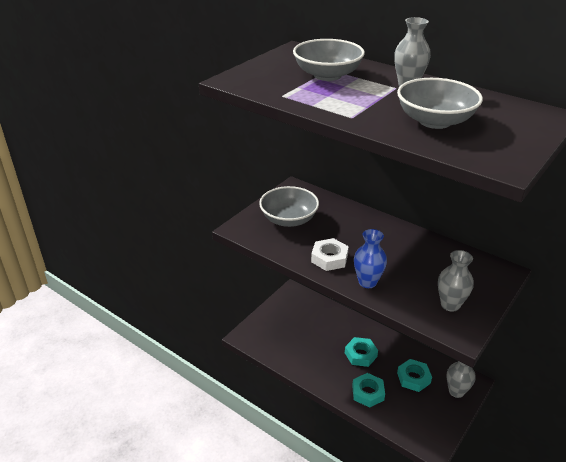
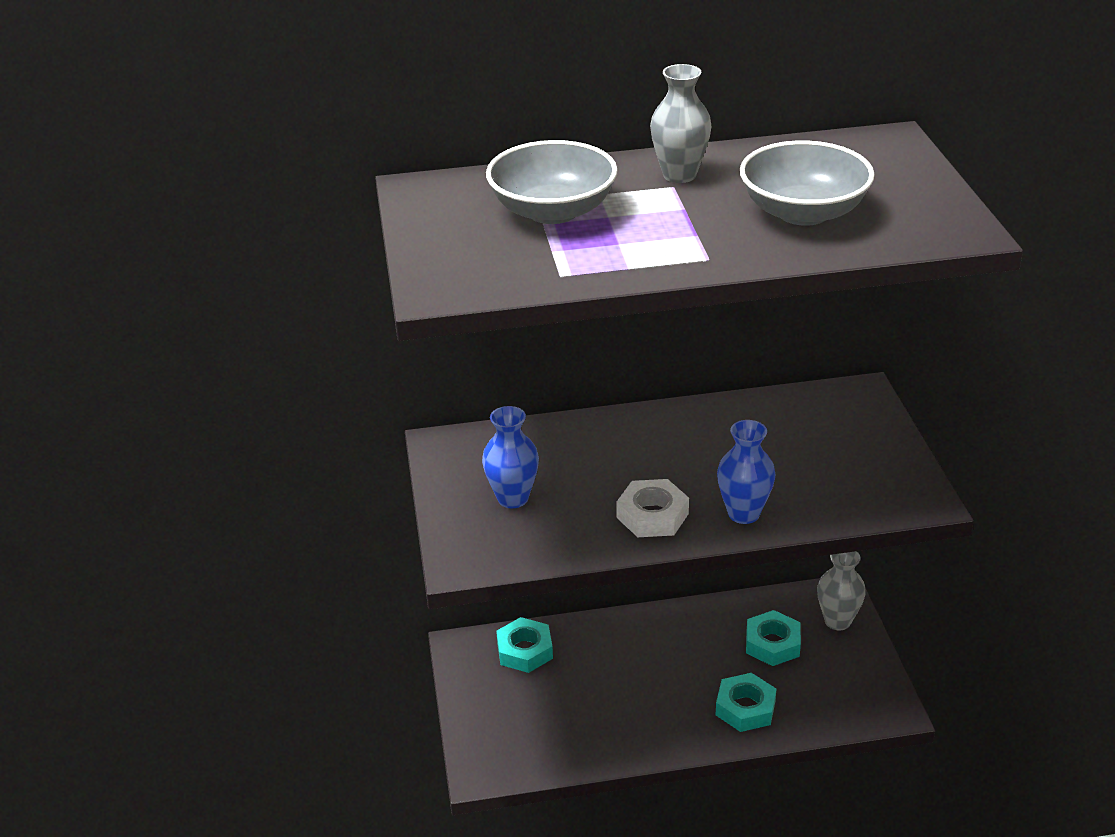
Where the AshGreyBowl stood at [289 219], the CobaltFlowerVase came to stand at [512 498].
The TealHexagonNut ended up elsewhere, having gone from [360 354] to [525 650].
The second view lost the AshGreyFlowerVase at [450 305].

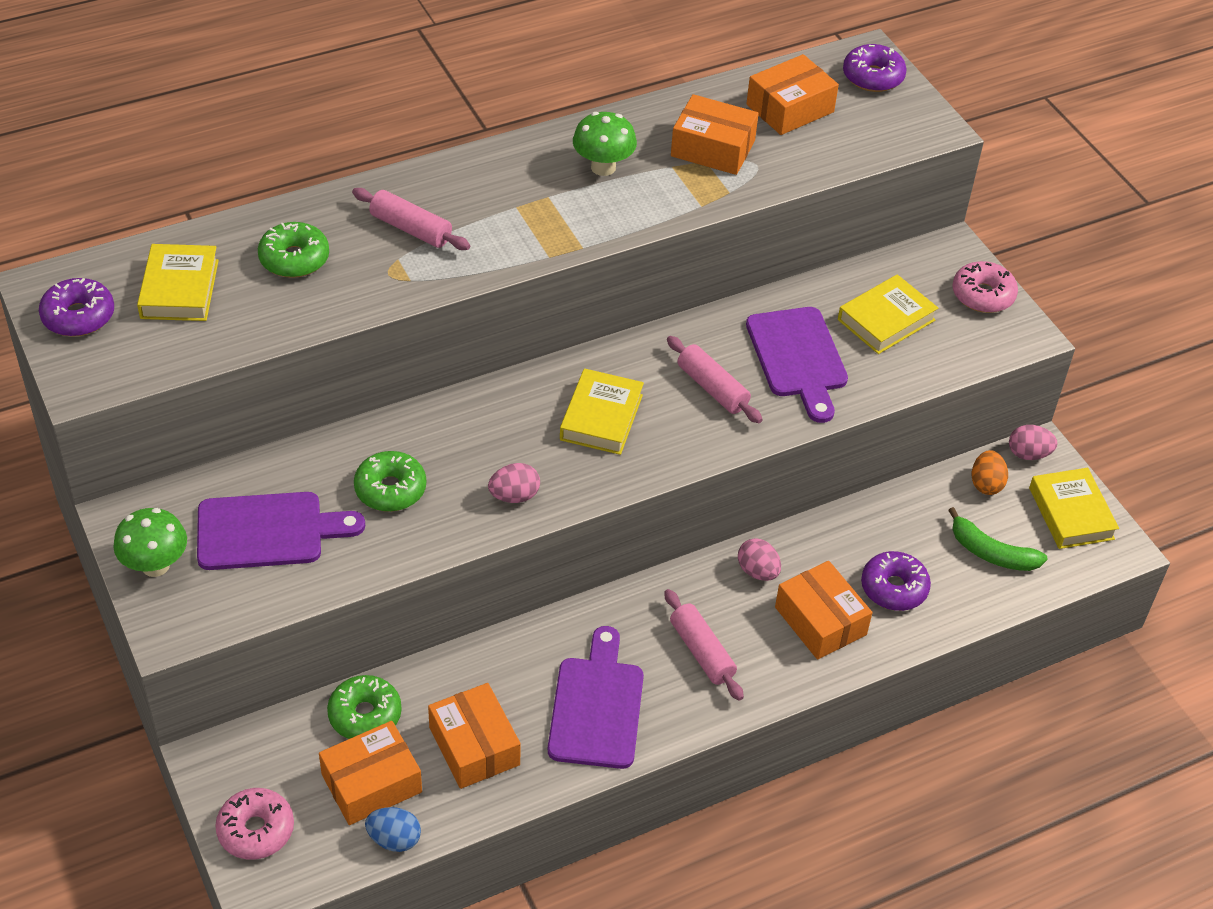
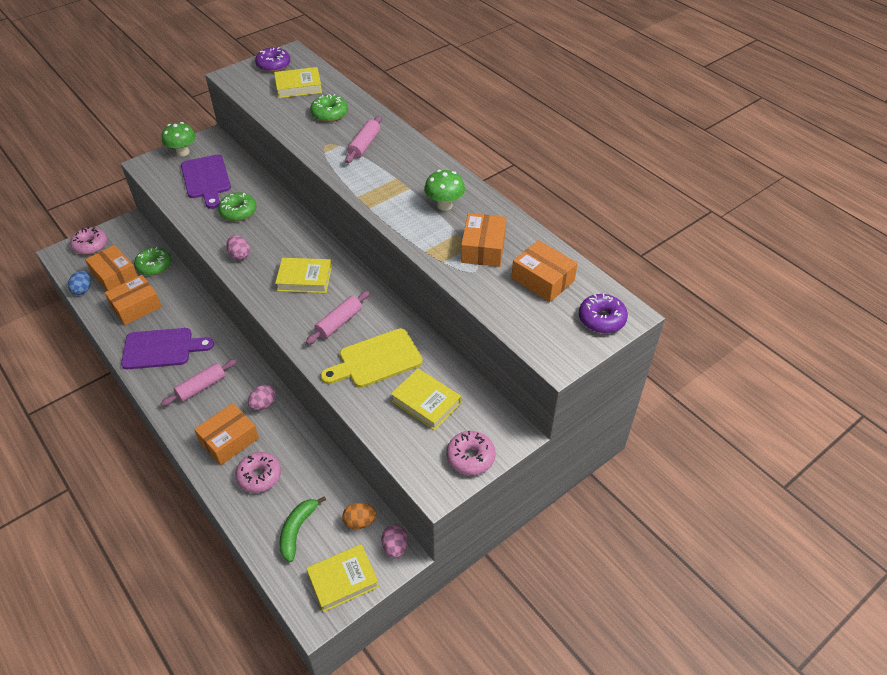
What was the RoyalPurpleCuttingBoard at [798 358] turned into the BrightYellowCuttingBoard at [376 360].
What was the RoyalPurpleDoughnut at [894 588] turned into the RosePinkDoughnut at [259 476].

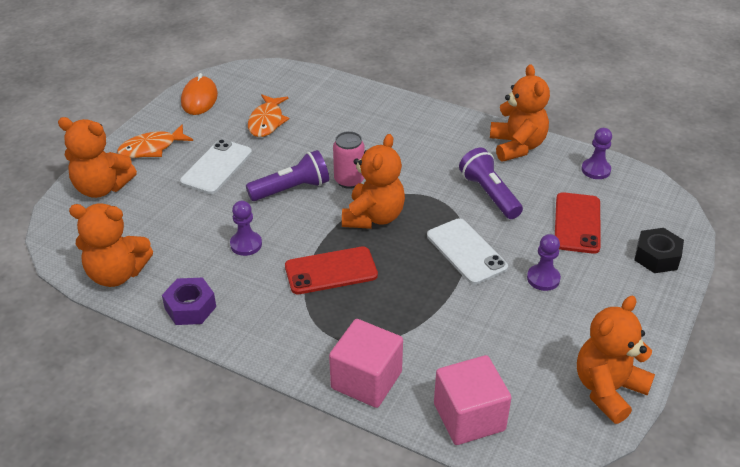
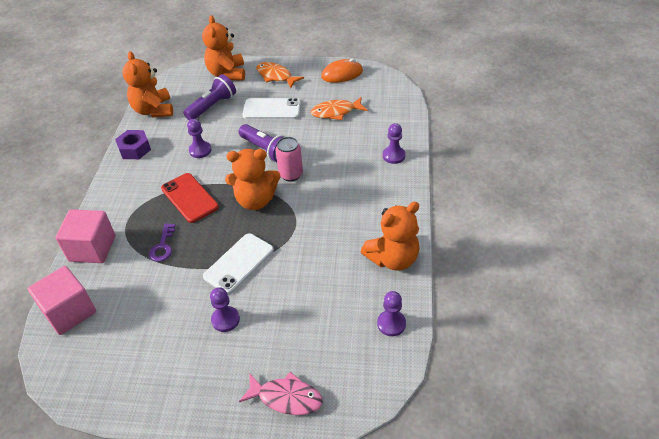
The RoyalPurpleTorch ended up elsewhere, having gone from [489 194] to [212 106].
The second view lost the CrimsonPhone at [577 223].
The second view lost the BrightOrangeTeddyBear at [608 390].
Where the JetBlackHexagonNut stood at [656 257], the RosePinkToyFish came to stand at [286 398].
The second view gained the RoyalPurpleKey at [163 246].
The second view gained the RoyalPurpleGamePawn at [393 156].

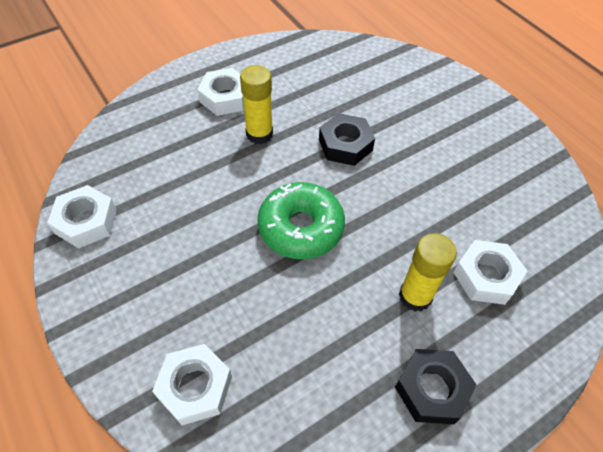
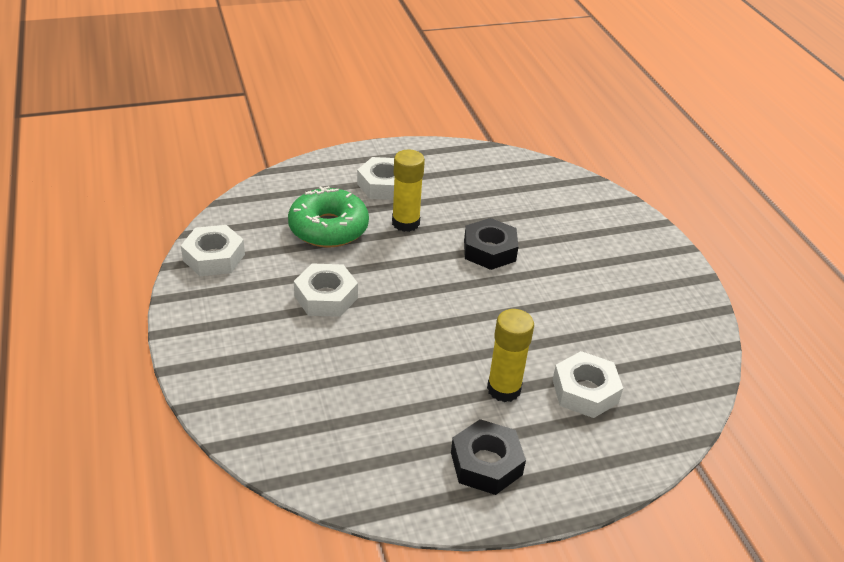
The WhiteHexagonNut ended up elsewhere, having gone from [195 387] to [326 297].
The LeafGreenDoughnut ended up elsewhere, having gone from [301 228] to [328 228].

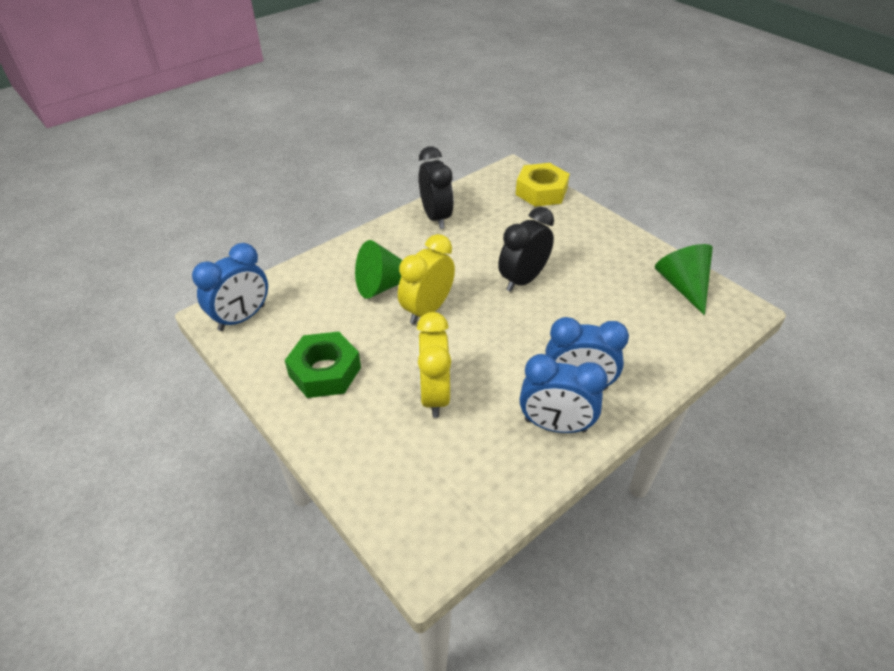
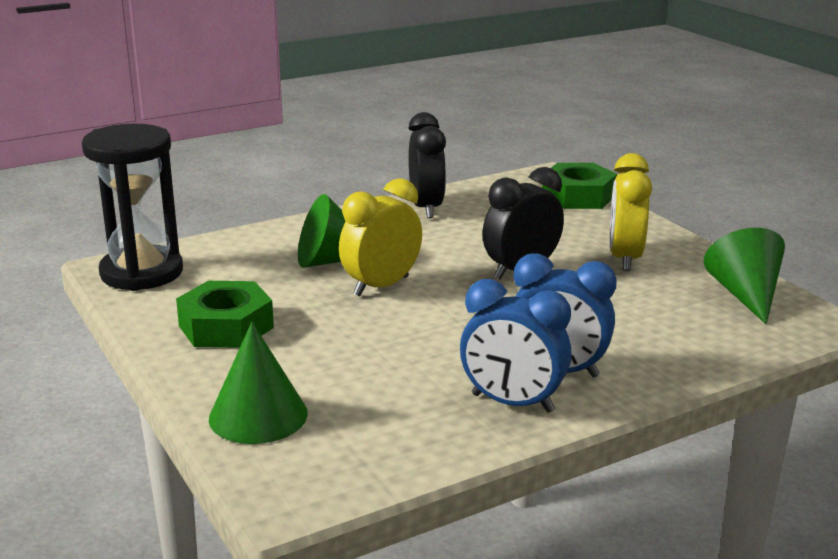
Where the CobaltBedsideClock stood at [242 318], the JetBlackHourglass came to stand at [141 272].
The BrightYellowBedsideClock ended up elsewhere, having gone from [434 395] to [624 258].
What was the BrightYellowHexagonNut at [541 191] turned into the LeafGreenHexagonNut at [578 196].
The second view gained the LeafGreenSolidCone at [258 415].

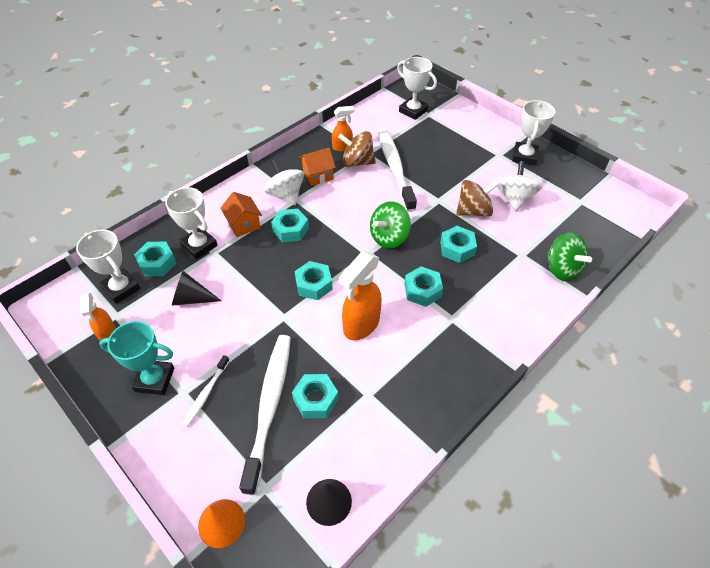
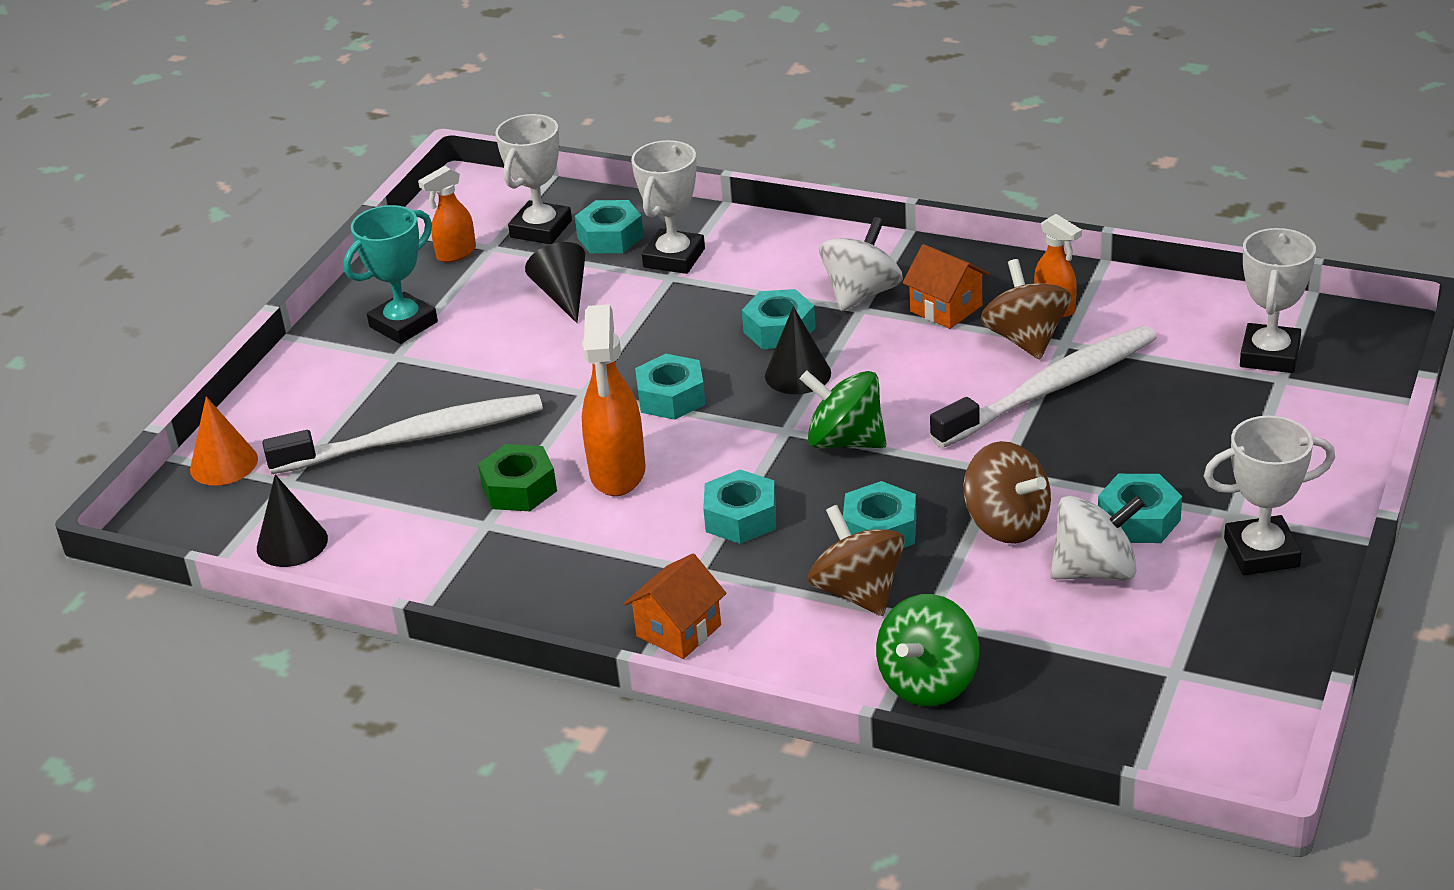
The TealPrizeCup at [154 379] ended up facing another way, 60 degrees clockwise from before.
The second view lost the WhiteToothBrush at [206 393].
The BrightOrangeHouse ended up elsewhere, having gone from [244 224] to [678 631].
The TealHexagonNut ended up elsewhere, having gone from [315 399] to [1139 519].
The BrightOrangeSprayCleaner at [361 325] ended up facing another way, 105 degrees counterclockwise from before.
The second view gained the LeafGreenHexagonNut at [519 488].
The second view gained the JetBlackSolidCone at [798 374].
The second view gained the BrownWhirligig at [858 592].

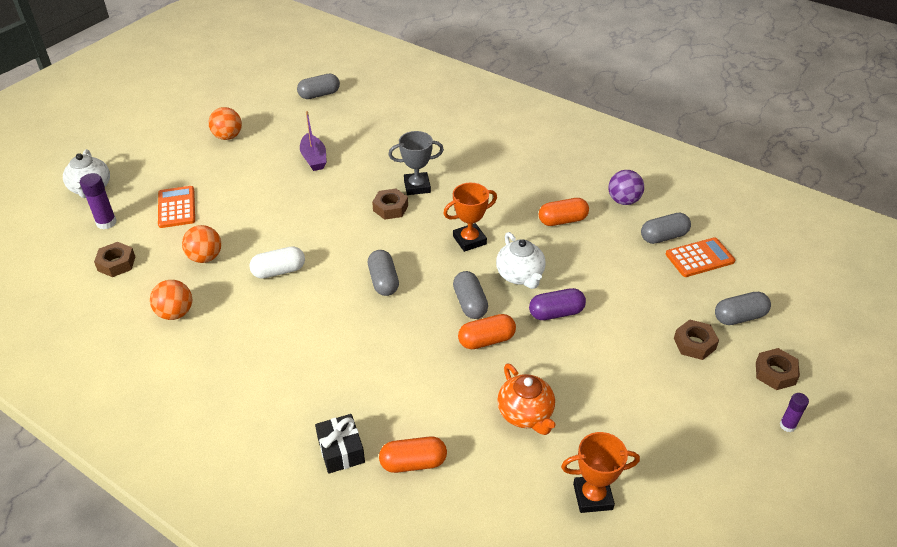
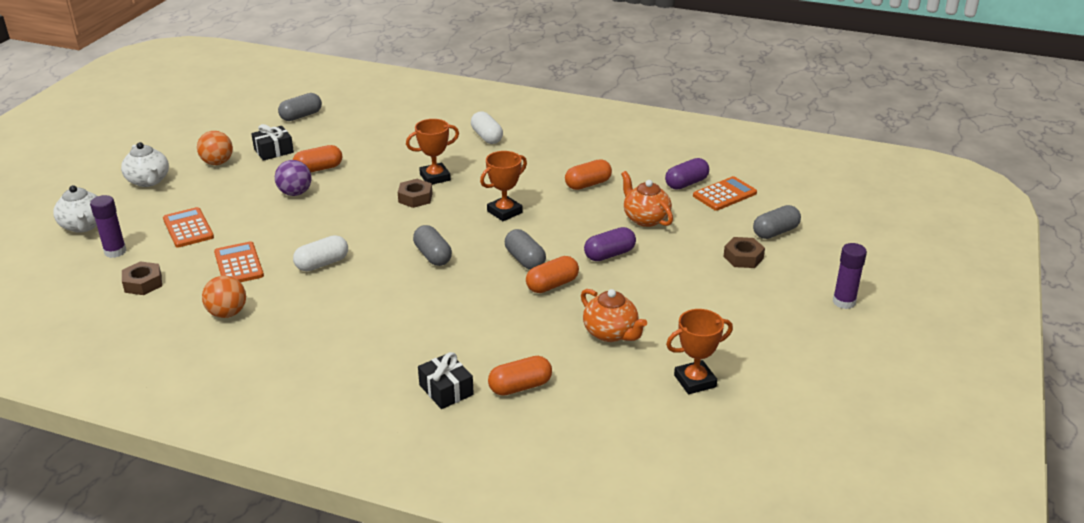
Where the BrightOrangeBall stood at [205 257], the BrightOrangeCalculator came to stand at [239 264].
Where the RoyalPurpleBoat stood at [314 158], the BrightOrangeCapsule came to stand at [318 169].
What was the AshGreyPrizeCup at [417 186] turned into the BrightOrangePrizeCup at [435 177].
The WhiteChinaTeapot ended up elsewhere, having gone from [520 276] to [149 181].
The RoyalPurpleBall ended up elsewhere, having gone from [623 201] to [295 193].
What was the AshGreyCapsule at [663 237] turned into the RoyalPurpleCapsule at [686 183].
The second view lost the BrownHexagonNut at [775 373].
The size of the RoyalPurpleGlue at [787 425] changed by a factor of 1.58.
The second view gained the JetBlackPresent at [273 151].
The second view gained the WhiteCapsule at [486 137].
The second view gained the BrightOrangeChinaTeapot at [645 218].

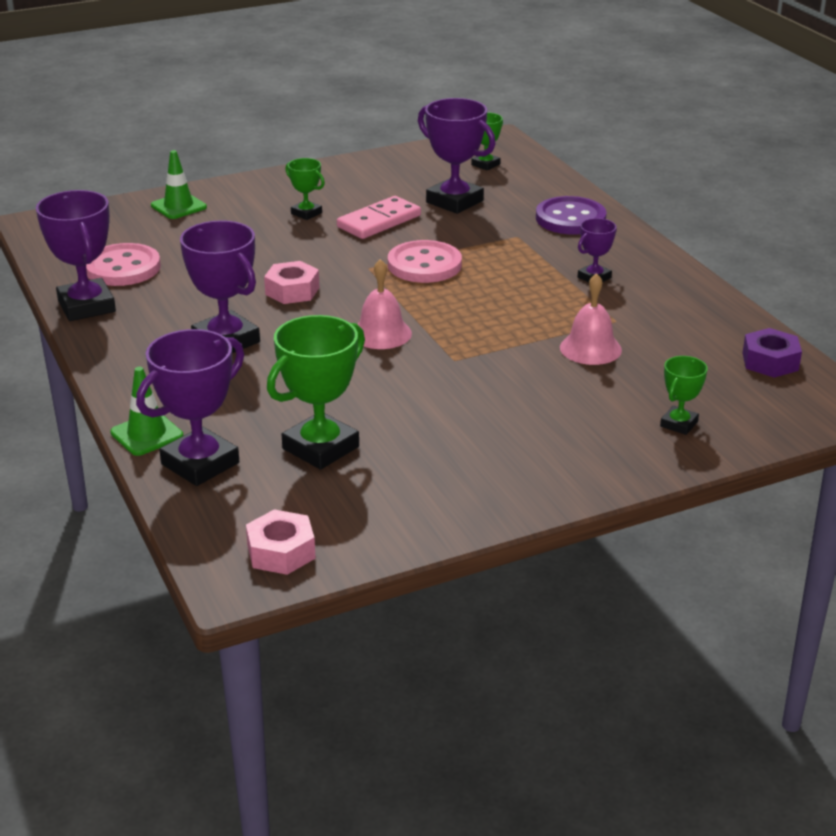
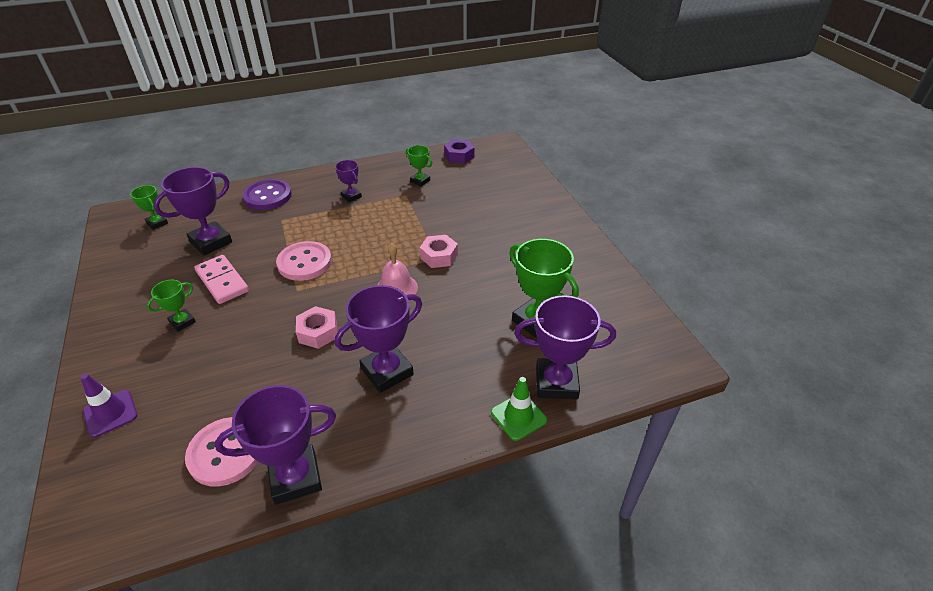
The RoyalPurplePrizeCup at [200 463] ended up facing another way, 45 degrees counterclockwise from before.
What was the LeafGreenRoadCone at [178 206] turned into the RoyalPurpleRoadCone at [110 413].
The RosePinkHexagonNut ended up elsewhere, having gone from [281 552] to [439 256].
The second view lost the RosePinkHandBell at [590 348].
The LeafGreenPrizeCup ended up elsewhere, having gone from [679 424] to [420 181].

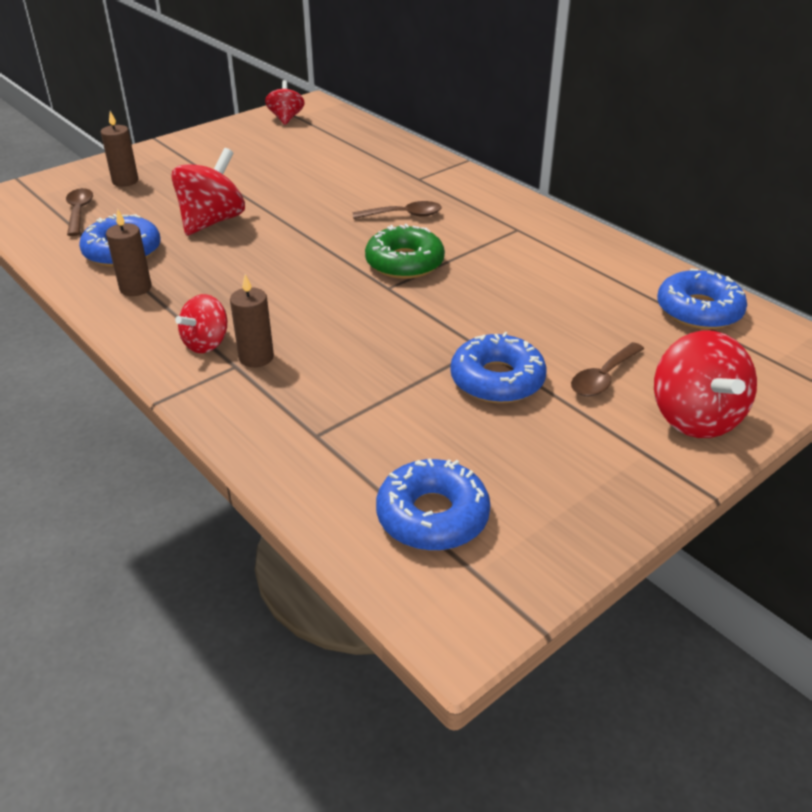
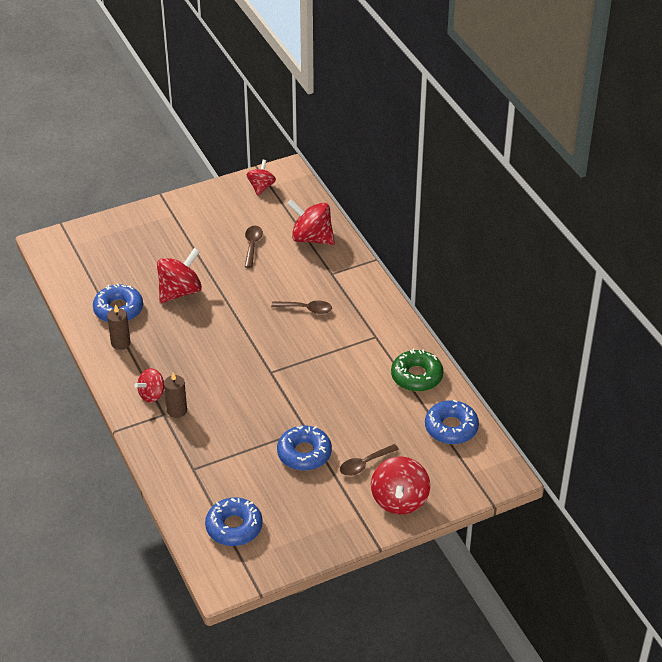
The BrownTablespoon ended up elsewhere, having gone from [79 212] to [252 245].
The second view lost the BrownWaxCandle at [125 181].
The LeafGreenDoughnut ended up elsewhere, having gone from [404 263] to [416 376].
The second view gained the CrimsonWhirligig at [311 238].

